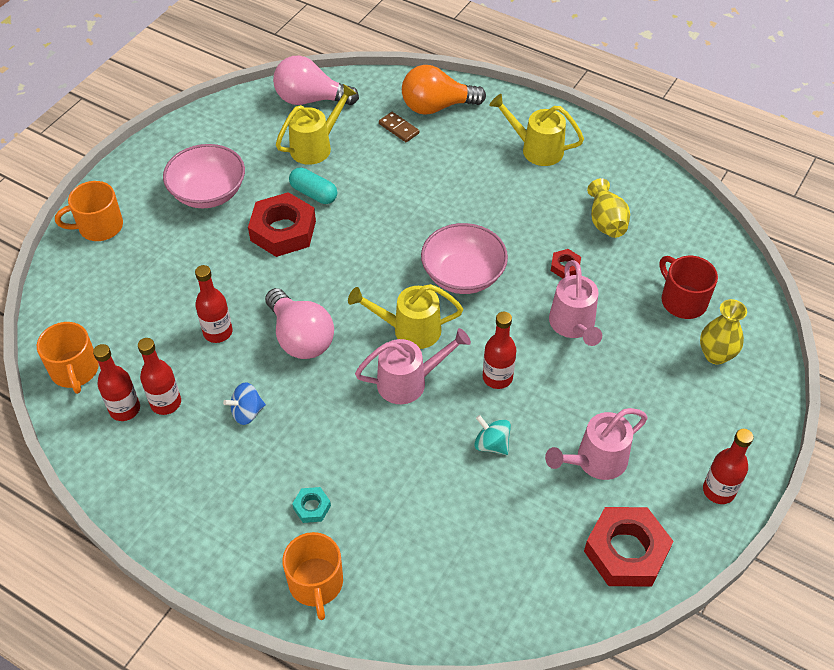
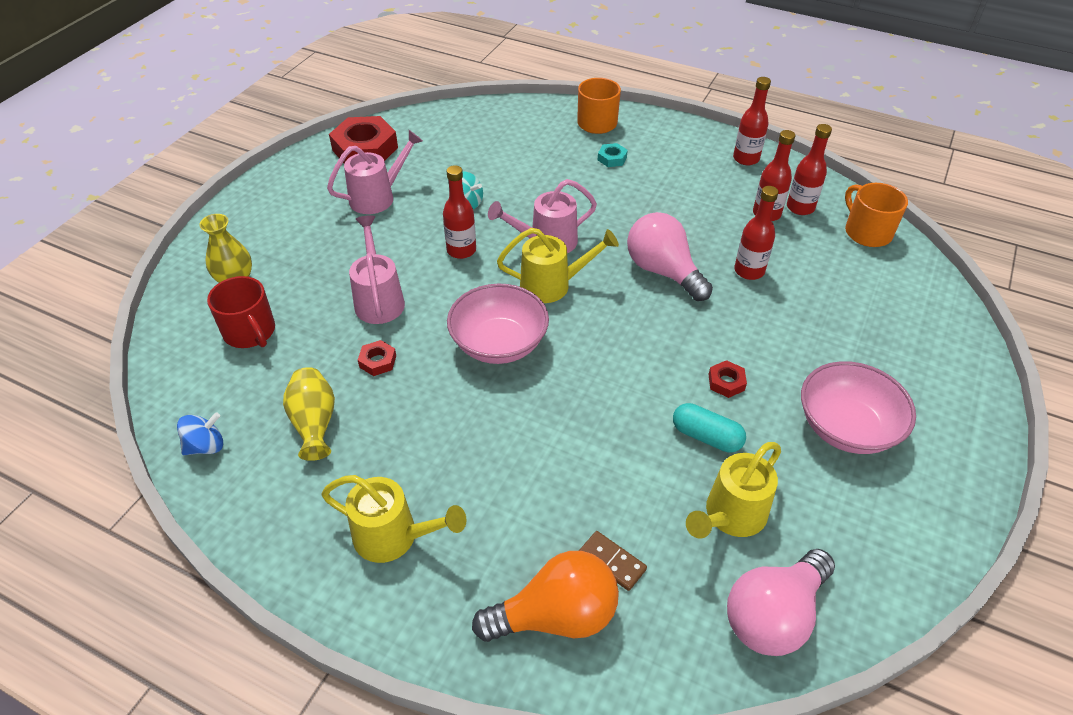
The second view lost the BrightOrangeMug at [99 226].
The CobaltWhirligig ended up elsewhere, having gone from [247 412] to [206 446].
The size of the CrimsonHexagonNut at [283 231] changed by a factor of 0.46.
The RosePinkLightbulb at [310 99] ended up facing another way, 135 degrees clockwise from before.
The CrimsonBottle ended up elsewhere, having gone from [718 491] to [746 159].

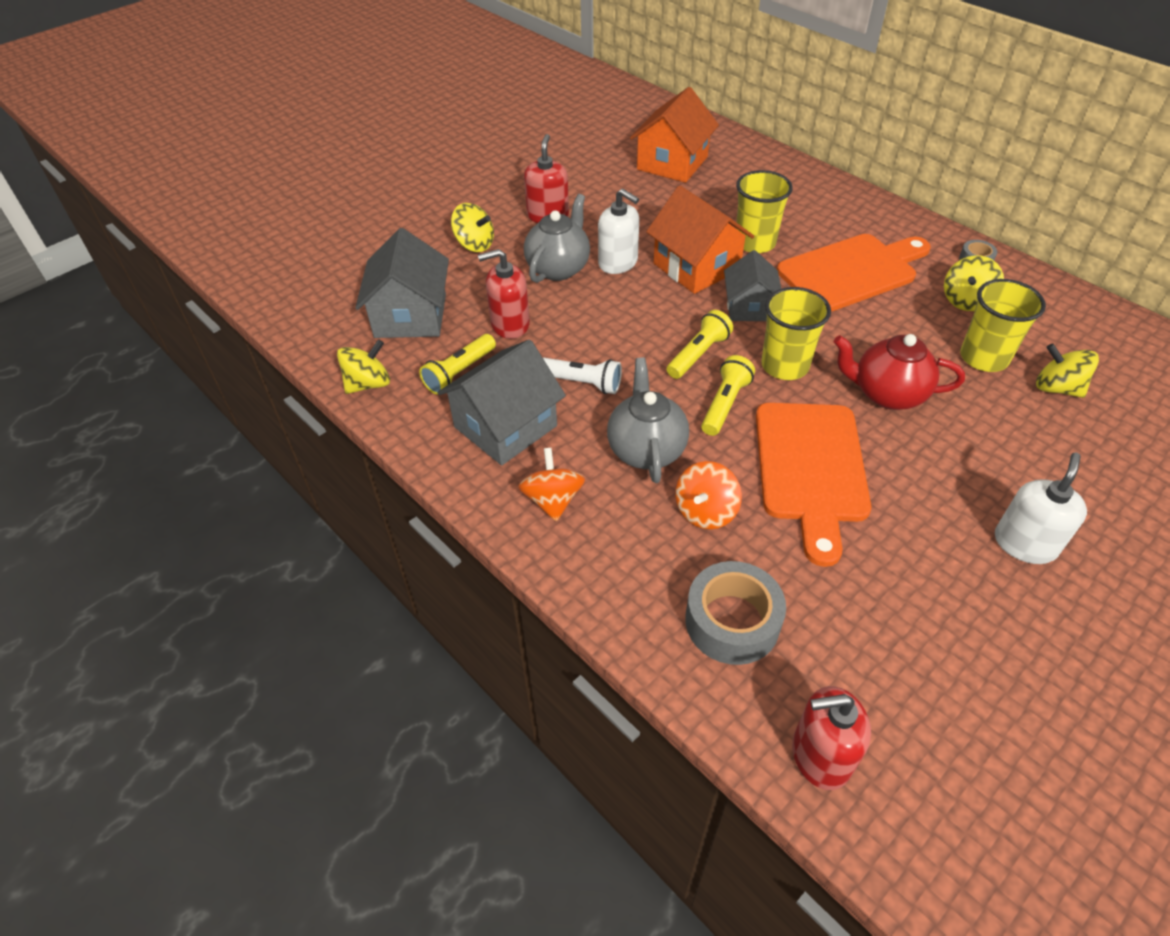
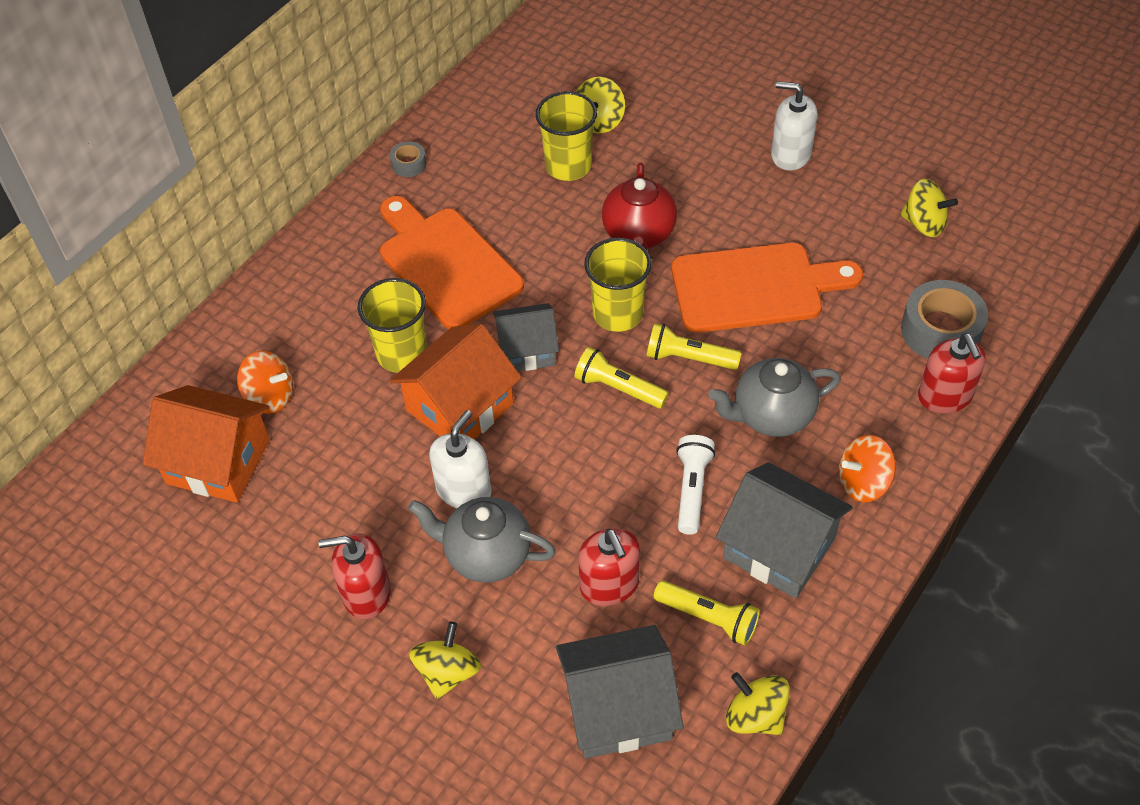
The BrightOrangeWhirligig ended up elsewhere, having gone from [705 511] to [270 396].
The CrimsonSoapDispenser ended up elsewhere, having gone from [820 755] to [945 396].
The BrightYellowWhirligig ended up elsewhere, having gone from [966 300] to [924 224].

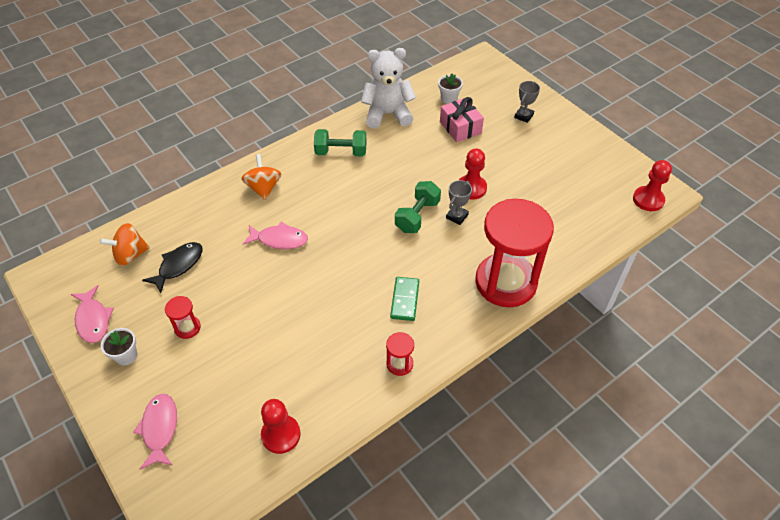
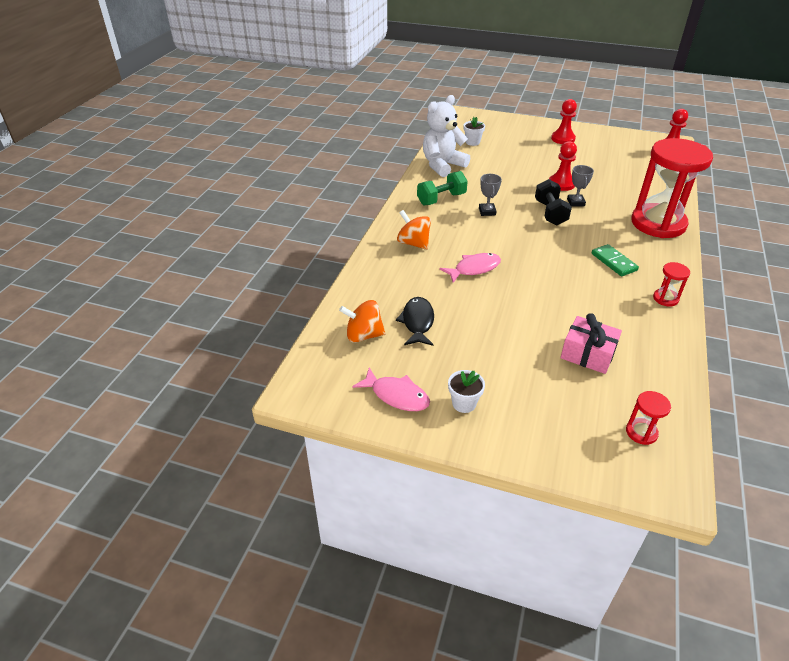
The BrightOrangeWhirligig at [130 255] ended up facing another way, 60 degrees clockwise from before.
The second view lost the RosePinkToyFish at [159 429].
The CrimsonHourglass ended up elsewhere, having gone from [187 328] to [641 432].
The CrimsonGamePawn ended up elsewhere, having gone from [281 435] to [563 139].
What was the LeafGreenFreeWeight at [417 216] turned into the JetBlackFreeWeight at [550 213].
The RosePinkPresent ended up elsewhere, having gone from [460 127] to [588 354].
The AshGreyPrizeCup ended up elsewhere, having gone from [523 116] to [487 211].

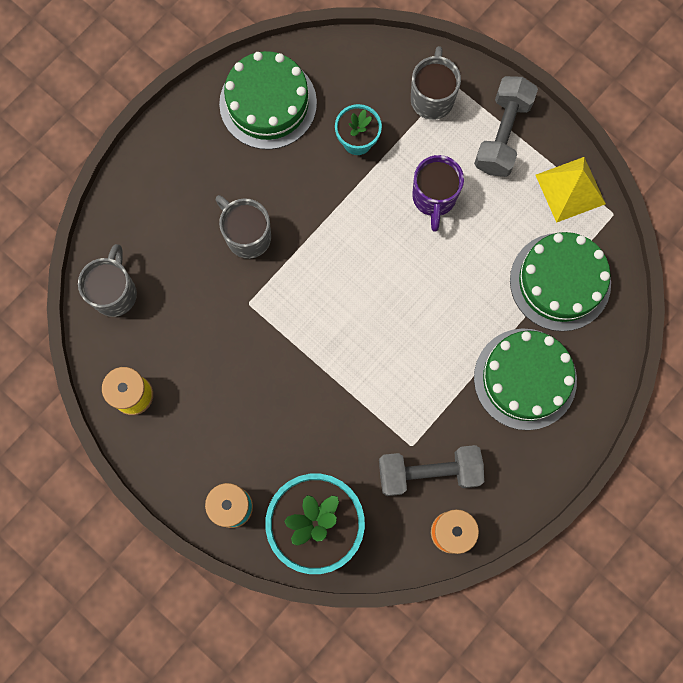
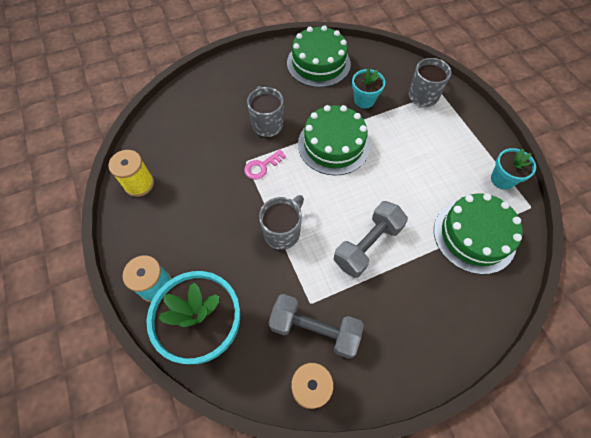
The AshGreyMug ended up elsewhere, having gone from [115 292] to [283 232].
The second view lost the RoyalPurpleMug at [434 198].
The AshGreyFreeWeight ended up elsewhere, having gone from [502 134] to [367 245].
The LeafGreenLayerCake ended up elsewhere, having gone from [525 379] to [333 145].
Where the BrightYellowPyramidShape stood at [570 189], the TealFlowerPot came to stand at [502 179].
The second view gained the RosePinkKey at [262 166].

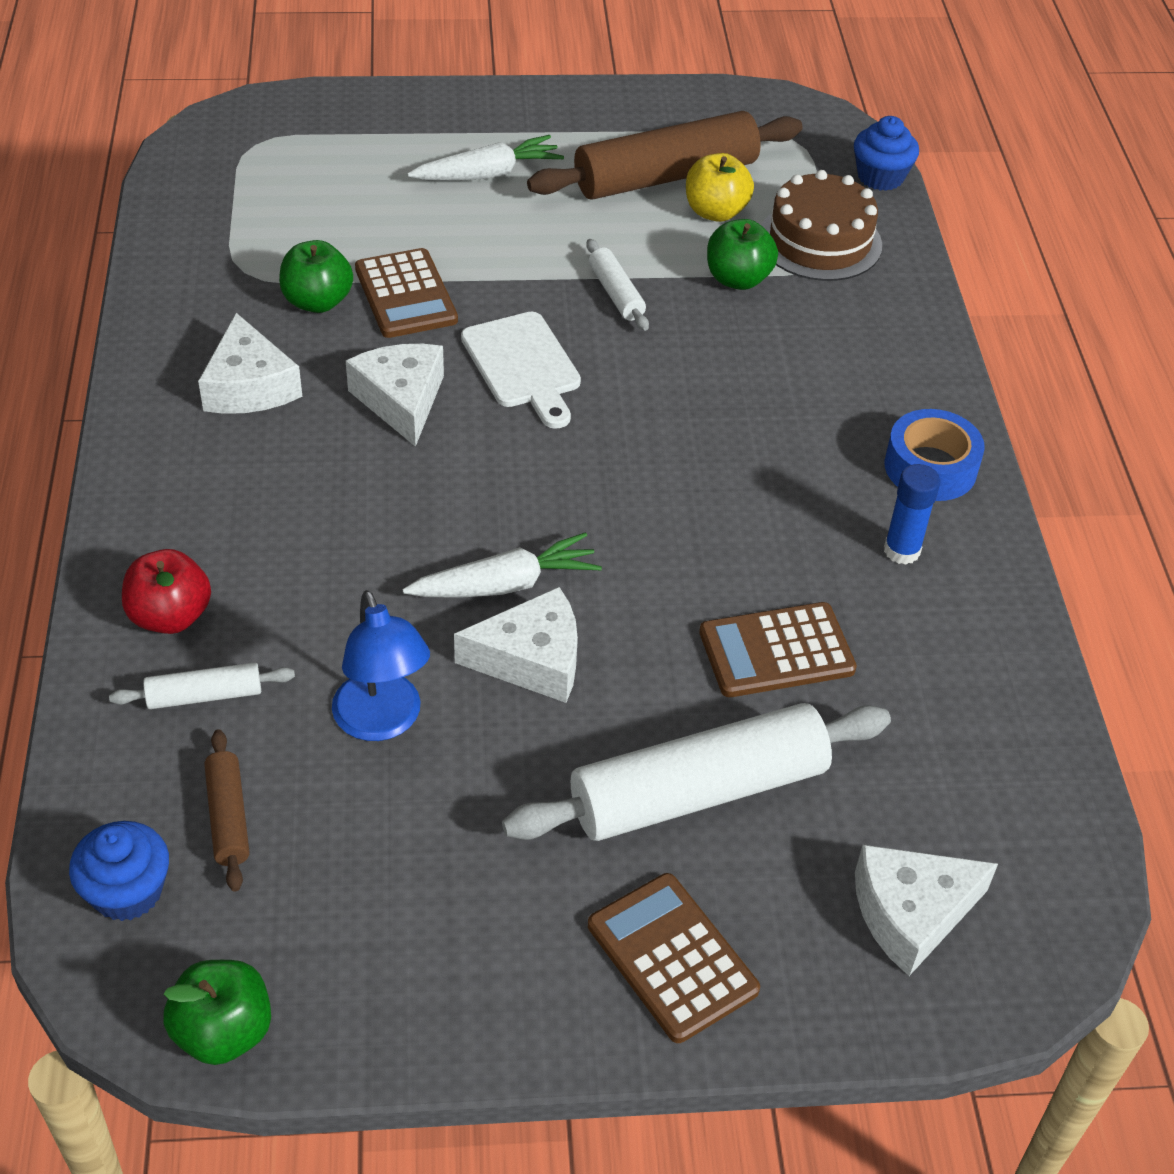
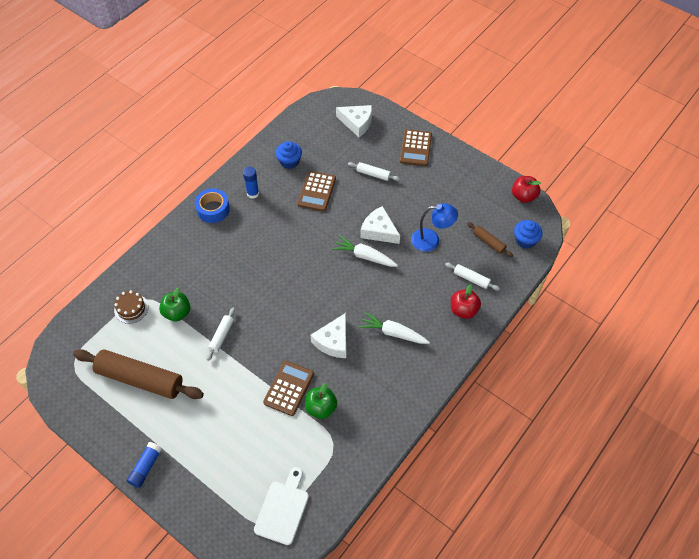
What was the LeafGreenToyApple at [223 1032] turned into the CrimsonToyApple at [523 196].
The second view lost the WhiteCheese at [249 386].
The BrownDoughRoller at [228 817] ended up facing another way, 75 degrees counterclockwise from before.
The CobaltReadingLamp at [382 722] ended up facing another way, 75 degrees clockwise from before.
The WhiteCarrot ended up elsewhere, having gone from [488 174] to [393 333].
The WhiteCuttingBoard ended up elsewhere, having gone from [523 365] to [283 509].
The size of the WhiteDoughRoller at [698 792] changed by a factor of 0.46.
The second view lost the BrightYellowToyApple at [715 212].
The BrownCalculator at [776 651] ended up facing another way, 75 degrees clockwise from before.
The size of the BrownLayerCake at [820 241] changed by a factor of 0.63.
The CobaltMuffin ended up elsewhere, having gone from [880 177] to [289 161].
The second view gained the CobaltGlue at [146 467].

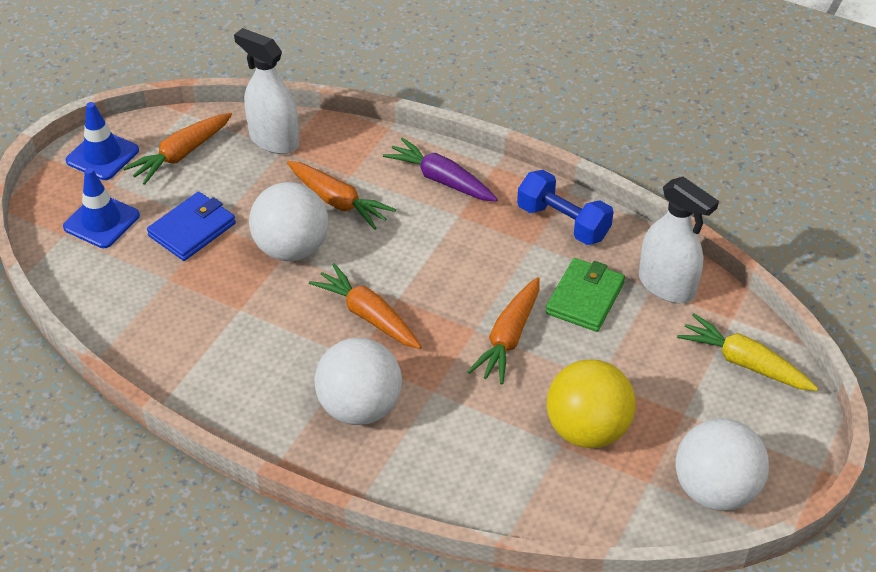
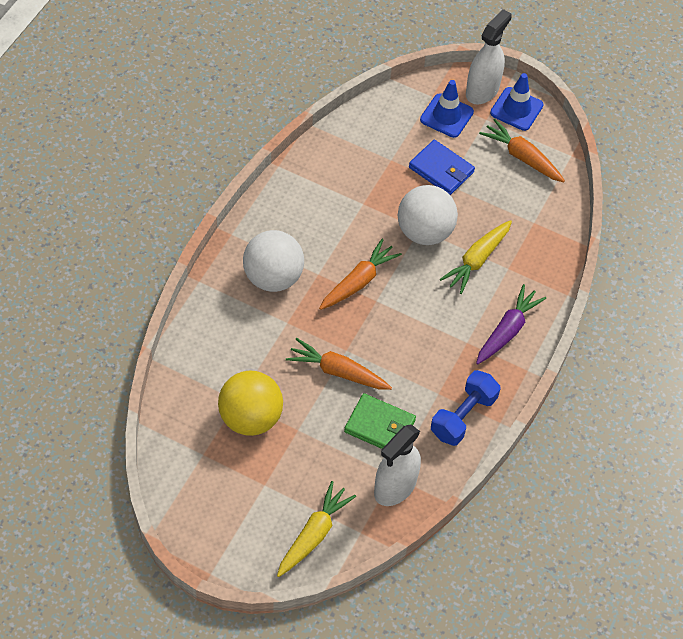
The WhiteSprayCleaner ended up elsewhere, having gone from [274 140] to [482 90].
What was the BrightOrangeCarrot at [338 201] turned into the BrightYellowCarrot at [477 260].
The second view lost the WhiteBall at [715 490].

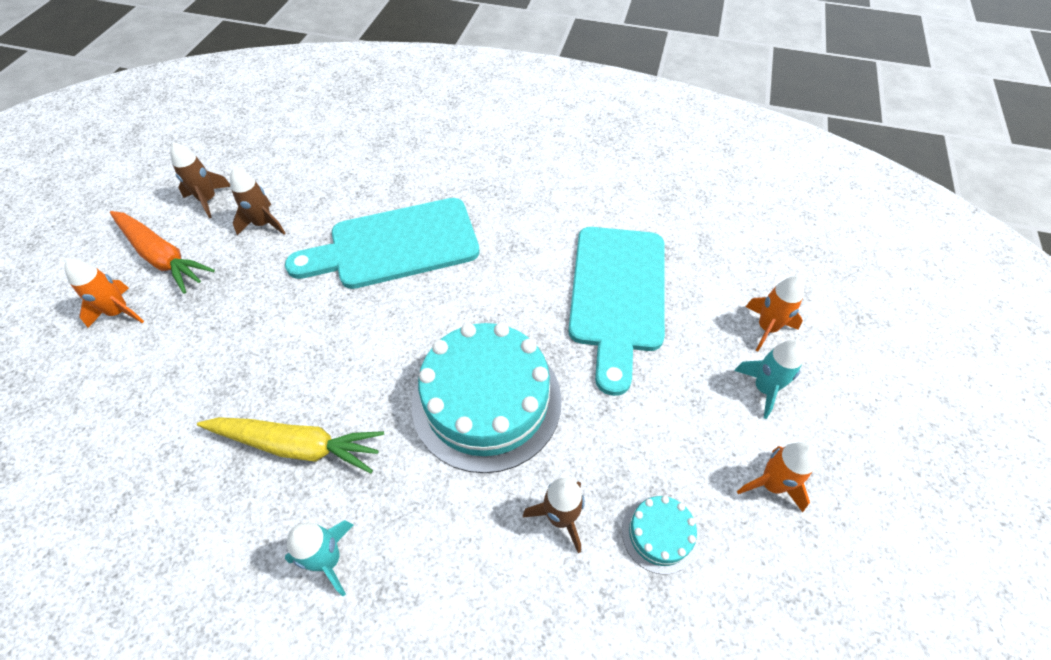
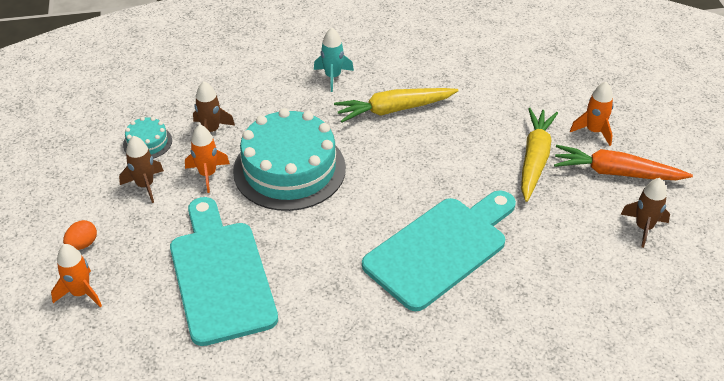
The BrownRocket ended up elsewhere, having gone from [264 224] to [145 185].
Where the TealRocket stood at [764 388], the BrightOrangeToyEgg came to stand at [82 244].
The BrightOrangeRocket ended up elsewhere, having gone from [771 484] to [207 174].
The second view gained the BrightYellowCarrot at [535 159].

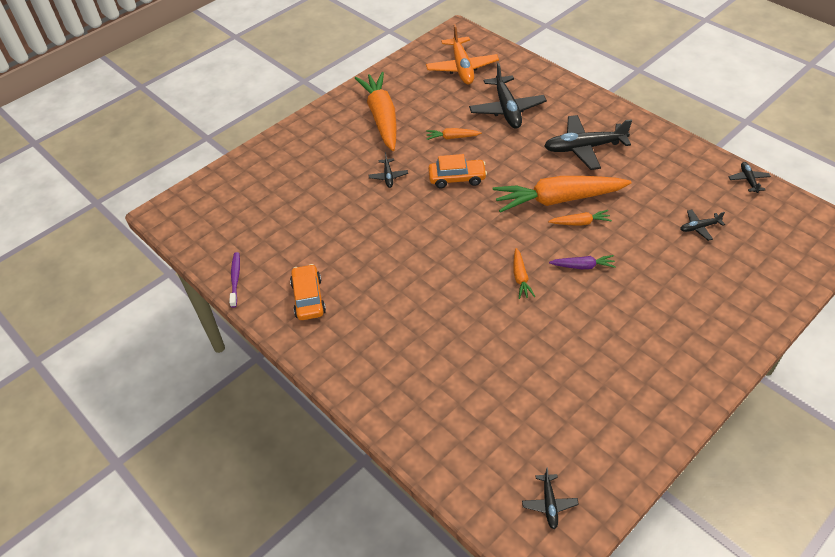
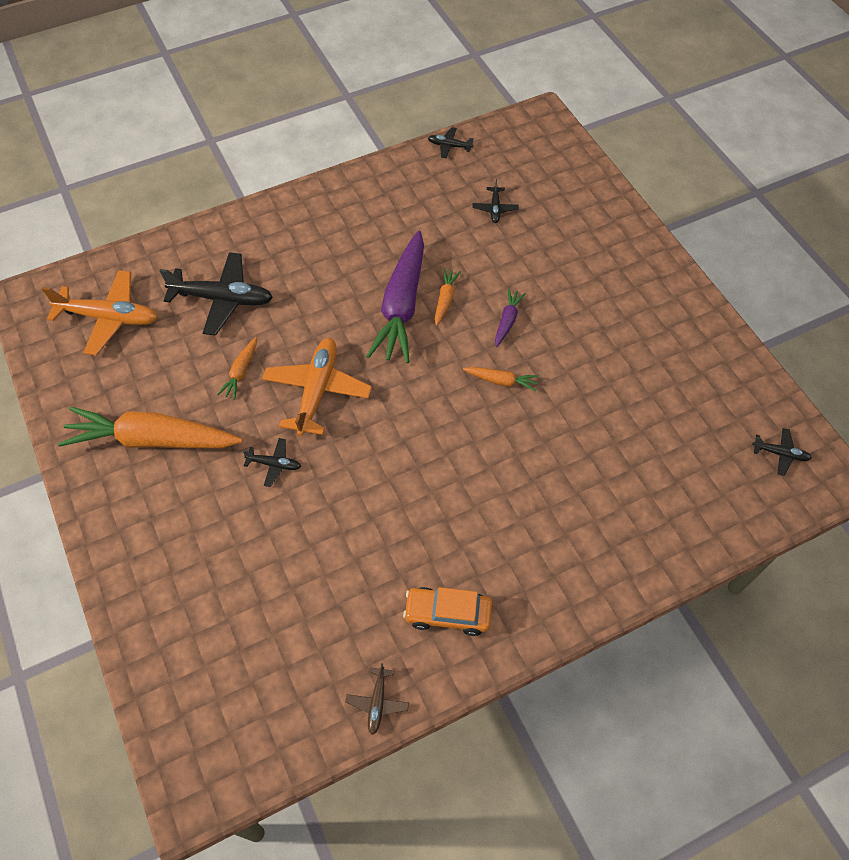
Where the RoyalPurpleToothBrush stood at [235 279], the BrownAeroplane came to stand at [377 703].
Where the BrightOrangeCar stood at [457 178], the BrightOrangeAeroplane came to stand at [317 390].
What was the BrightOrangeCarrot at [558 200] turned into the RoyalPurpleCarrot at [402 306].
The second view lost the JetBlackAeroplane at [584 148].

